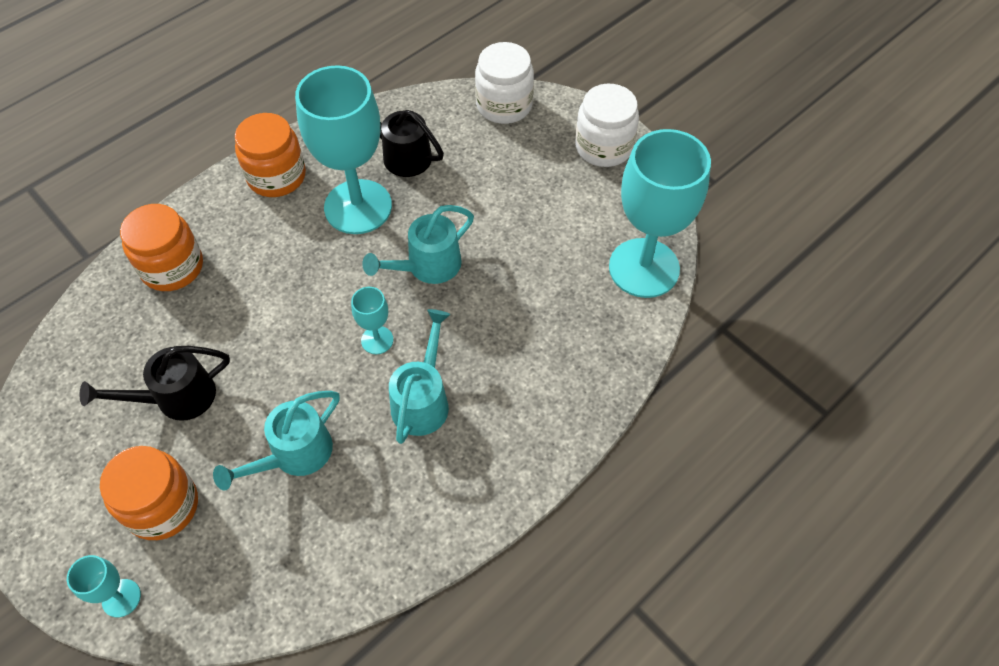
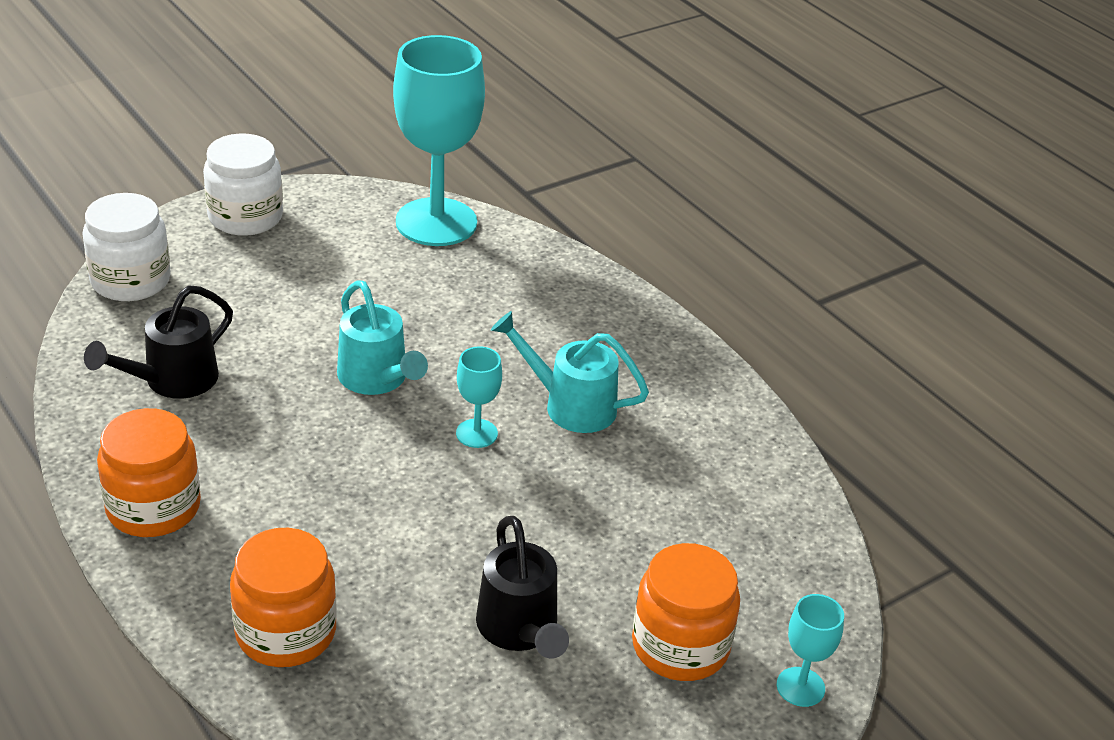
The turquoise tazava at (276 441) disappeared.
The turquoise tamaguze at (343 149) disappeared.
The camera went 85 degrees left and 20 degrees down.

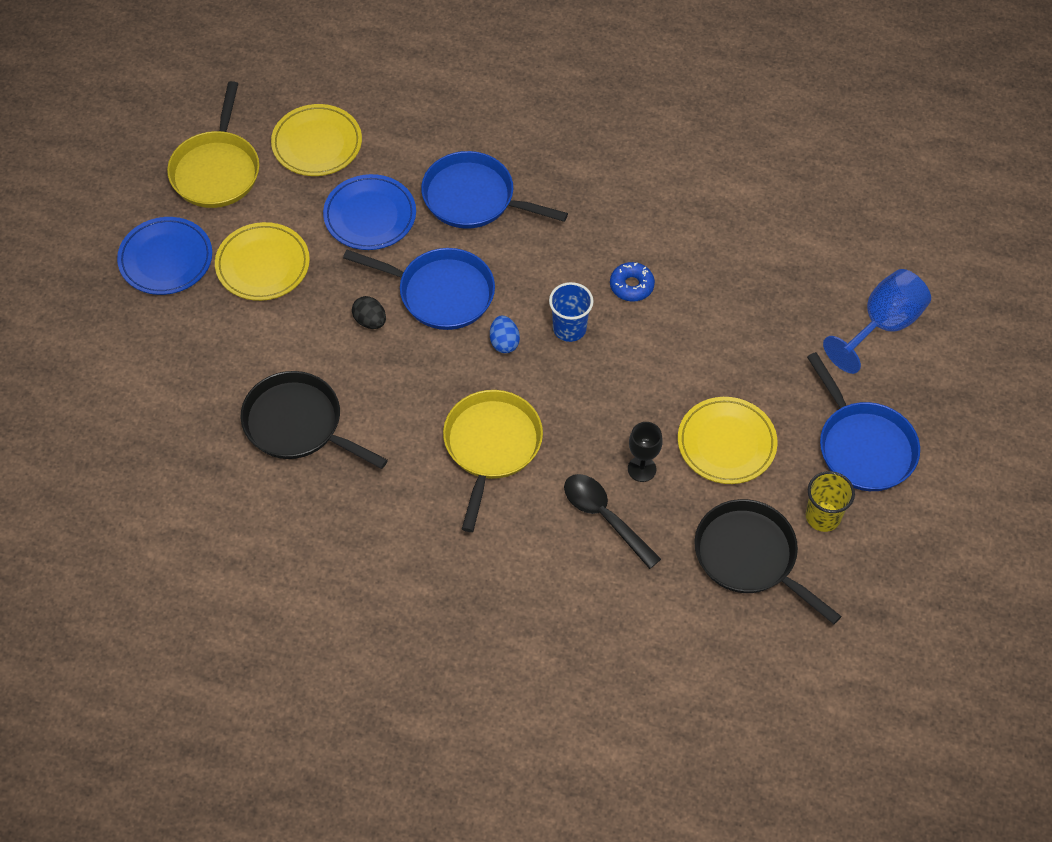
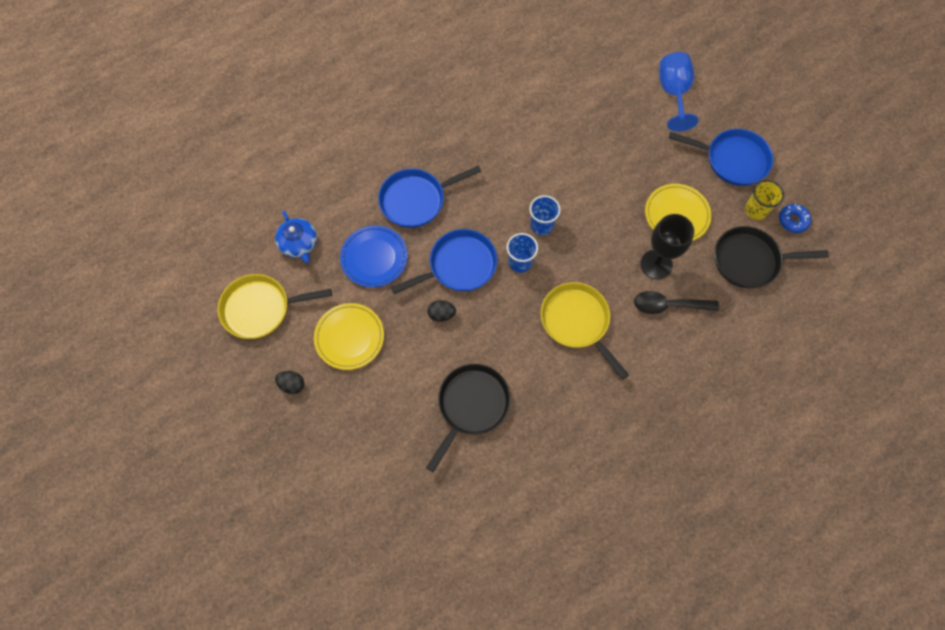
The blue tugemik moved from (632 282) to (795 218).
The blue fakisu at (164 256) was replaced by the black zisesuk at (289 382).
The yellow fakisu at (316 140) was replaced by the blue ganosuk at (296 237).
The blue zisesuk at (505 334) was replaced by the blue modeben at (522 253).
The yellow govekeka at (213 144) turned 120 degrees clockwise.
The black govekeka at (314 420) turned 135 degrees clockwise.
The black tamaguze at (645 452) changed to 1.65 times the size.
The camera went 45 degrees left and 10 degrees up.

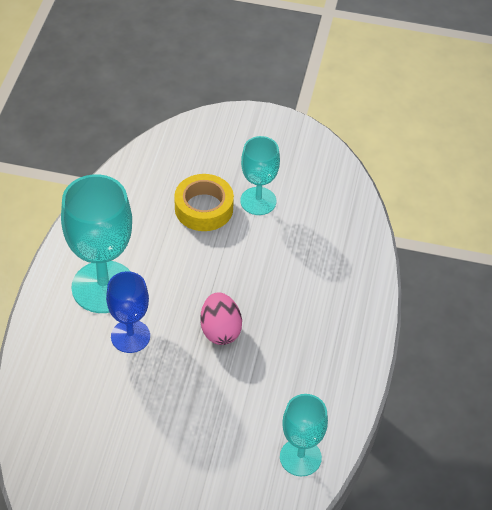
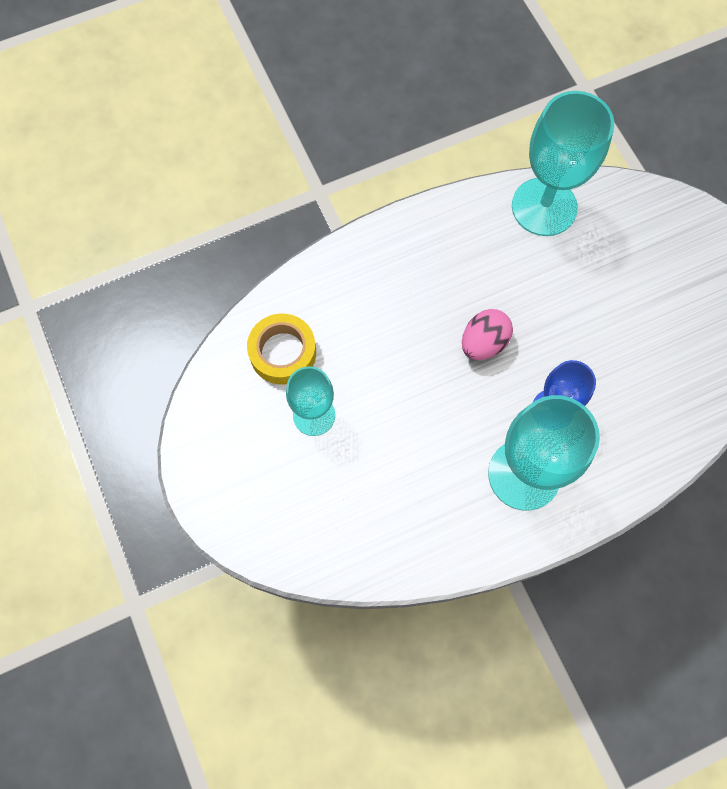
The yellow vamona moved from (204 202) to (281 349).
The turquoise tamaguze at (304 435) changed to 1.67 times the size.
The camera went 125 degrees left and 20 degrees up.

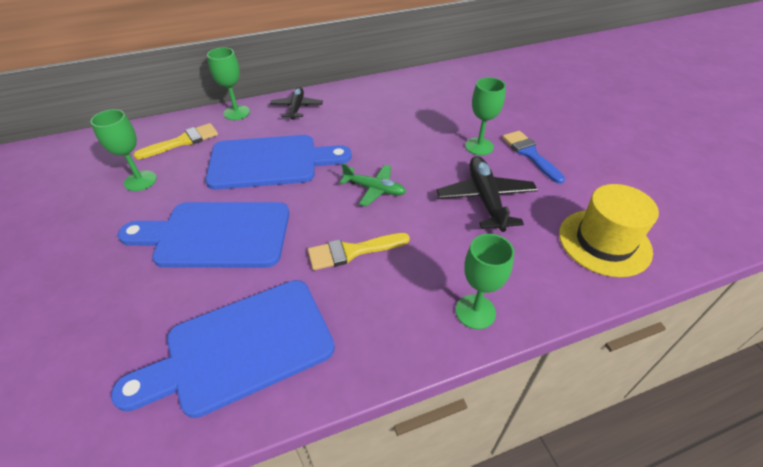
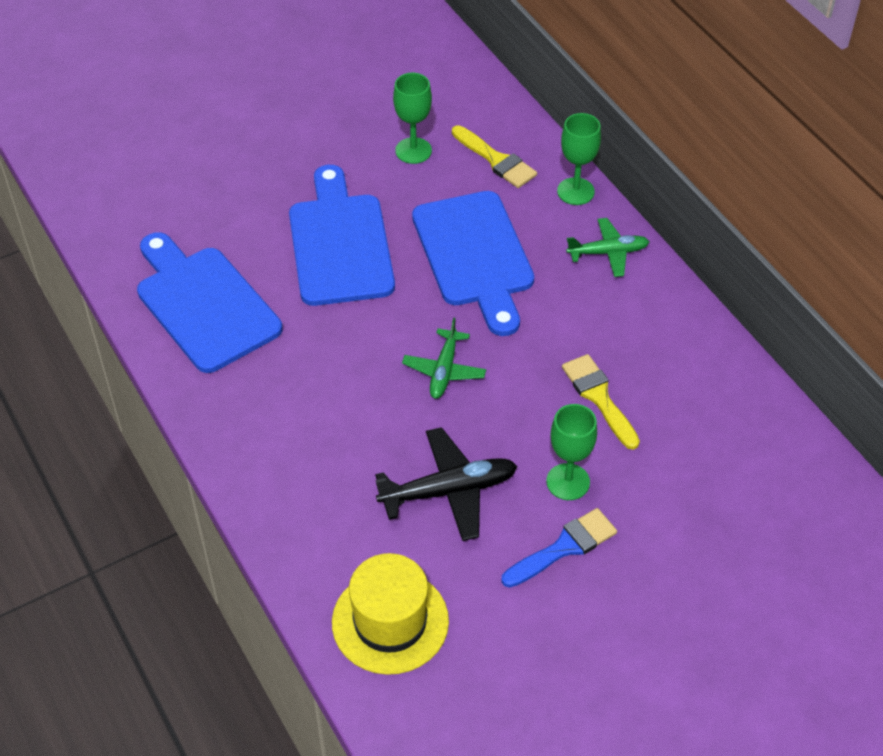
The green tamaguze at (484 281) disappeared.
The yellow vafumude moved from (359 251) to (601 402).
The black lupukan at (296 103) became the green lupukan at (607 247).
The camera went 80 degrees right and 5 degrees up.

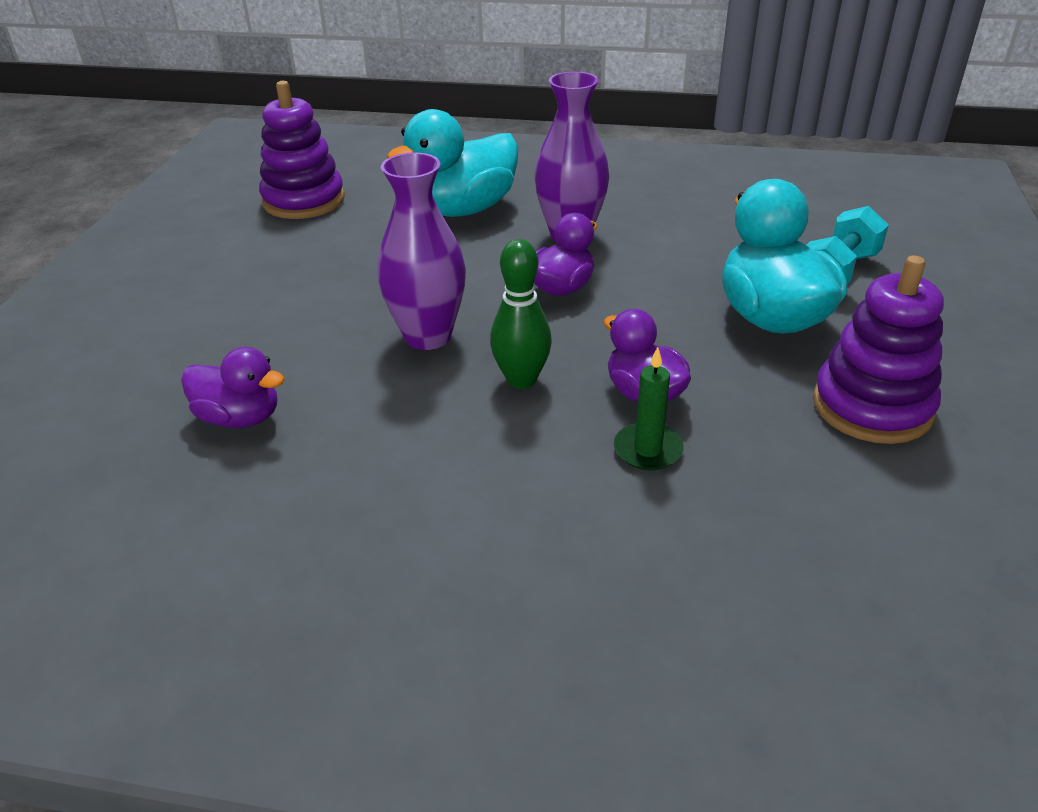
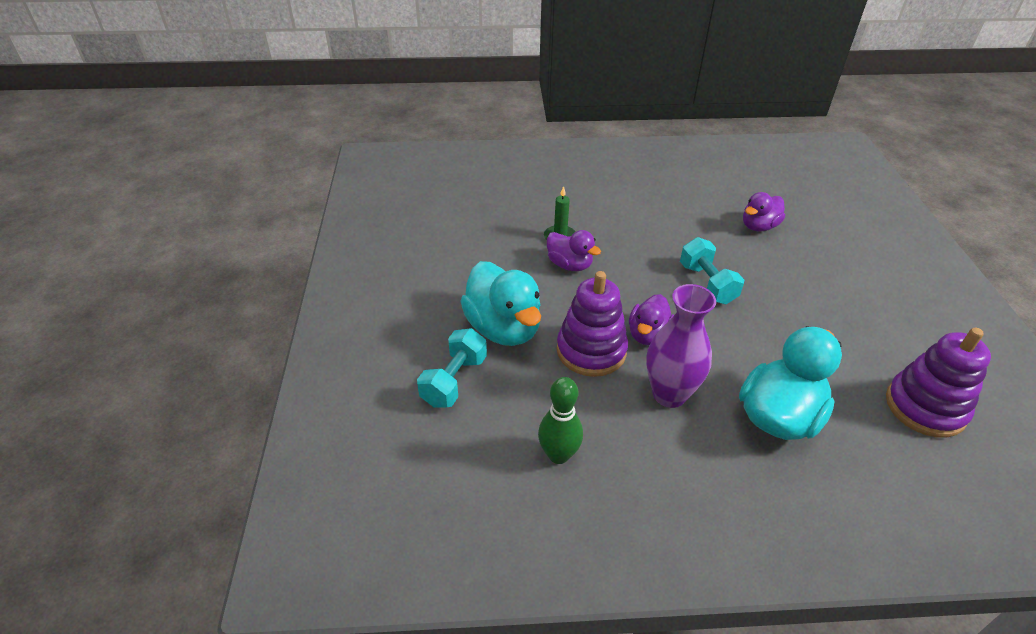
The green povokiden moved from (521 314) to (560 420).
The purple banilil moved from (878 349) to (592 324).
The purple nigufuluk at (421 251) was replaced by the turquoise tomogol at (712 270).
The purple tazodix at (233 387) turned 45 degrees counterclockwise.
The camera went 165 degrees right and 5 degrees up.

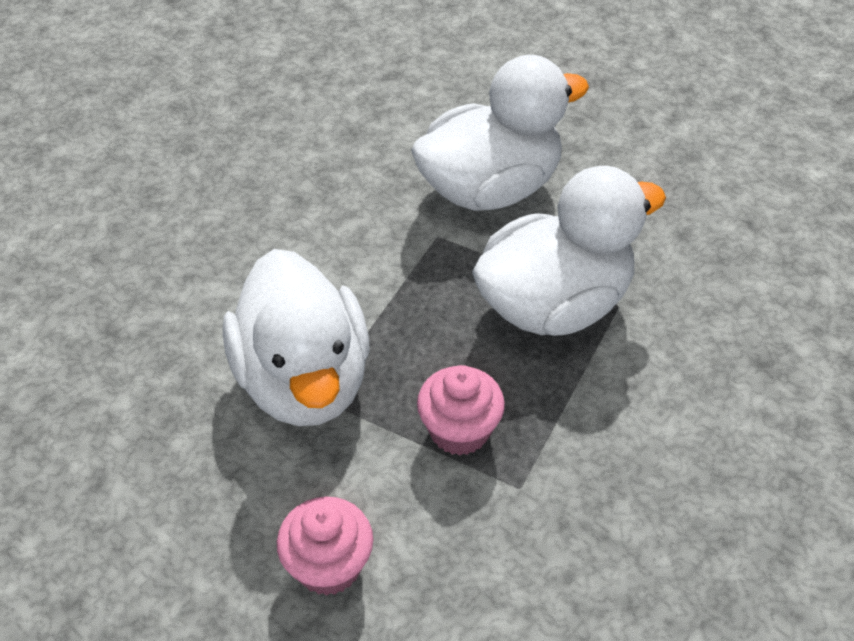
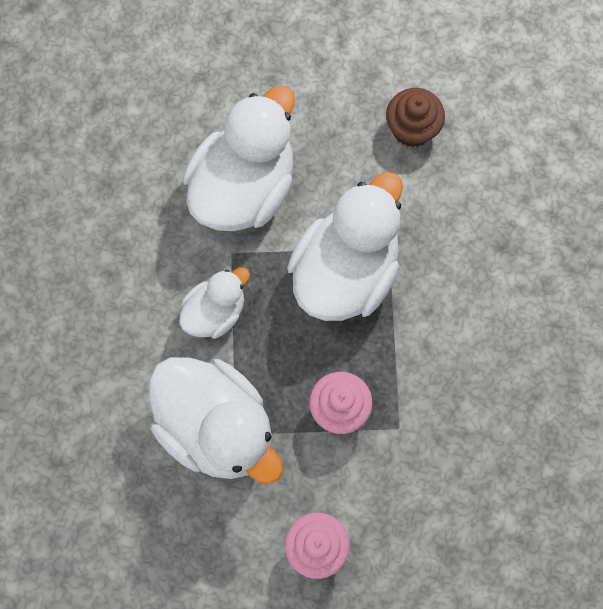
The white tazodix at (214 303) appeared.
The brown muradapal at (415 117) appeared.
The camera went 30 degrees left and 25 degrees up.

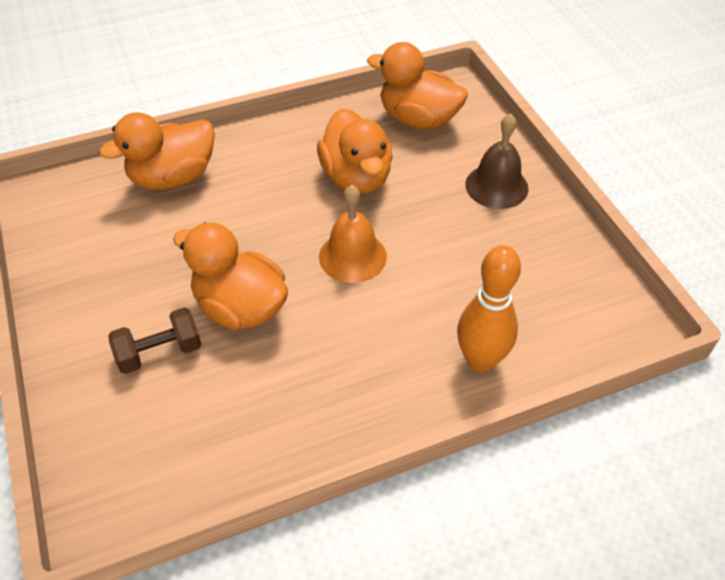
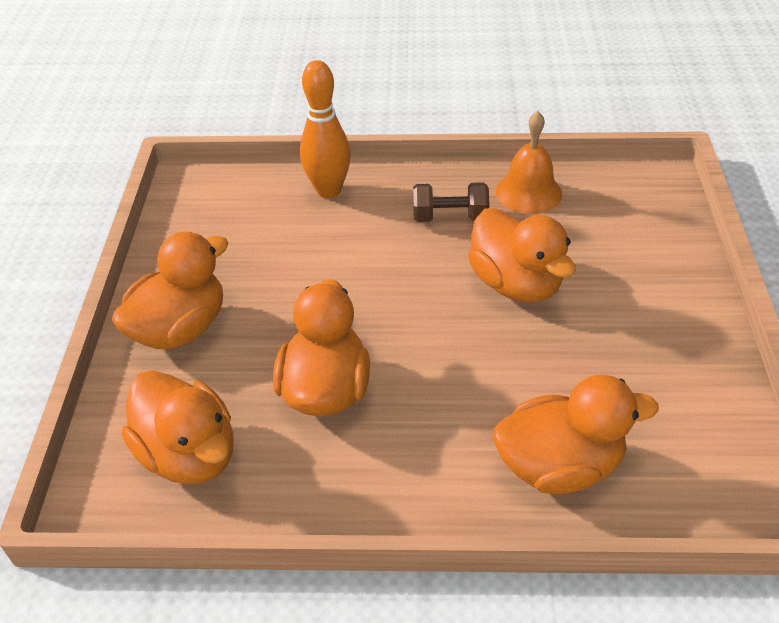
The brown tomogol moved from (155 340) to (451 202).
The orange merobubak moved from (353 234) to (529 162).
The brown merobubak at (496 161) was replaced by the orange tazodix at (170 290).
The camera went 155 degrees left and 5 degrees down.

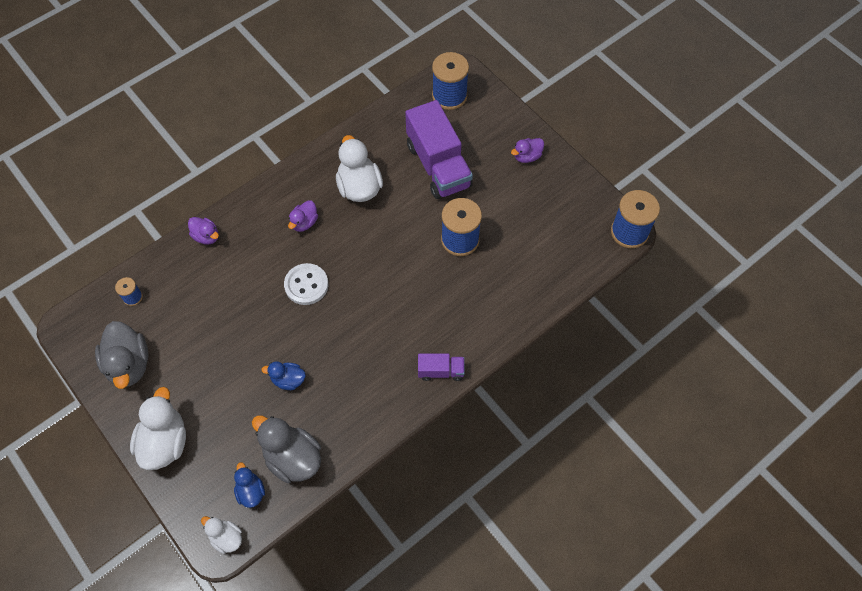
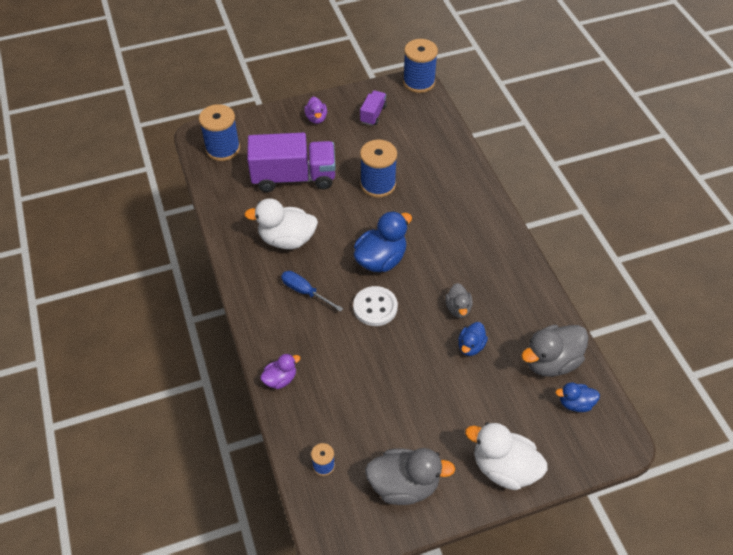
The white tazodix at (221 535) disappeared.
The blue tazodix at (383 241) appeared.
The grey tazodix at (459 300) appeared.
The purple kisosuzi moved from (441 367) to (373 108).
The purple tazodix at (303 216) was replaced by the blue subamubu at (312 291).
The camera went 70 degrees left and 10 degrees down.

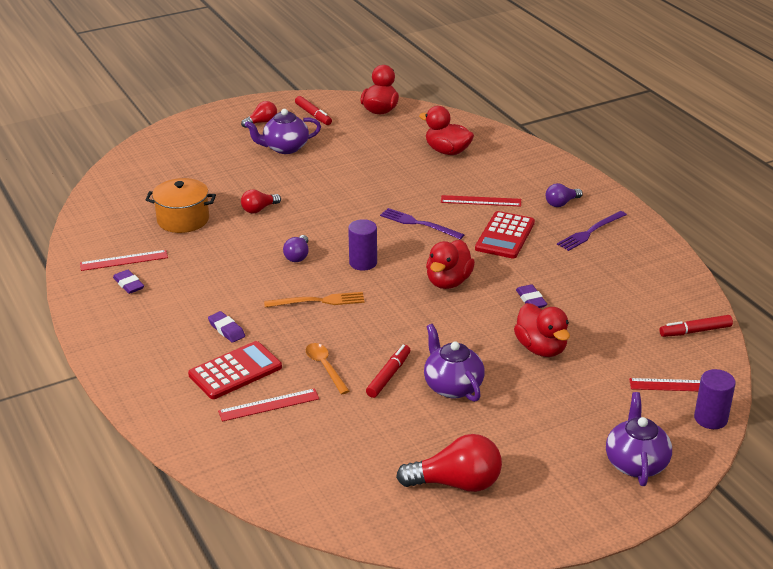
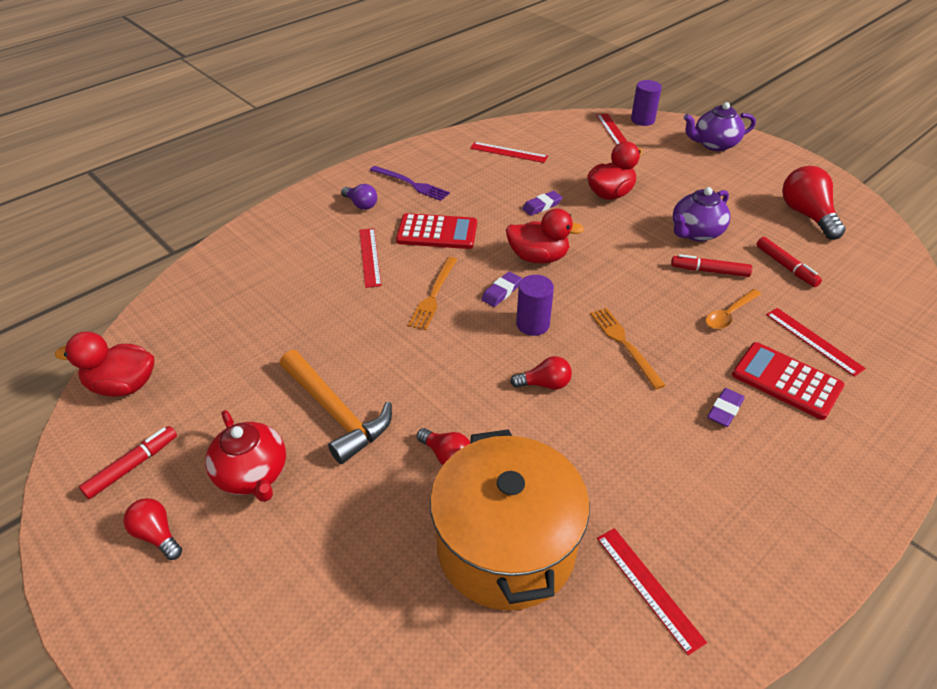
The red tazodix at (446 130) disappeared.
The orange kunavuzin at (336 407) appeared.
The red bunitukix at (509 152) appeared.
The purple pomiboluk moved from (128 282) to (501 289).
The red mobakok moved from (696 326) to (789 262).
The purple ganosuk at (283 131) became the red ganosuk at (245 456).
The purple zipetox at (296 248) became the red zipetox at (541 373).
The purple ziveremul at (422 223) became the orange ziveremul at (432 293).
The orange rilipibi at (180 205) changed to 1.62 times the size.
The camera went 105 degrees left and 10 degrees up.

